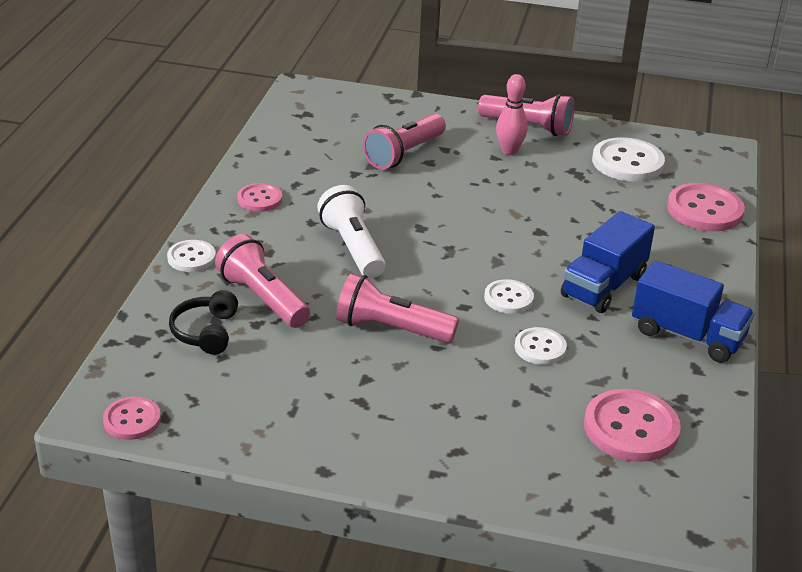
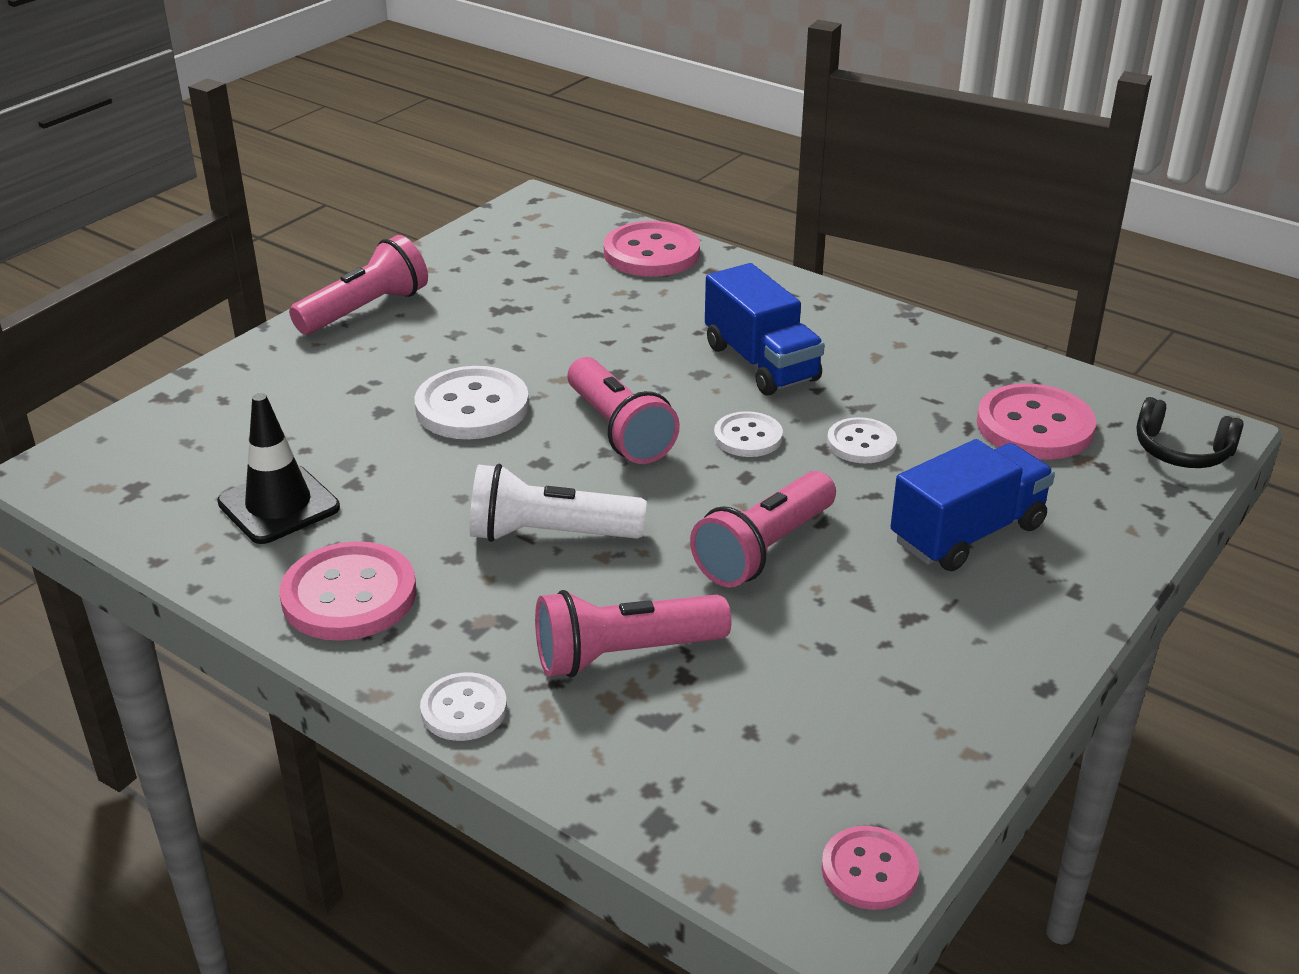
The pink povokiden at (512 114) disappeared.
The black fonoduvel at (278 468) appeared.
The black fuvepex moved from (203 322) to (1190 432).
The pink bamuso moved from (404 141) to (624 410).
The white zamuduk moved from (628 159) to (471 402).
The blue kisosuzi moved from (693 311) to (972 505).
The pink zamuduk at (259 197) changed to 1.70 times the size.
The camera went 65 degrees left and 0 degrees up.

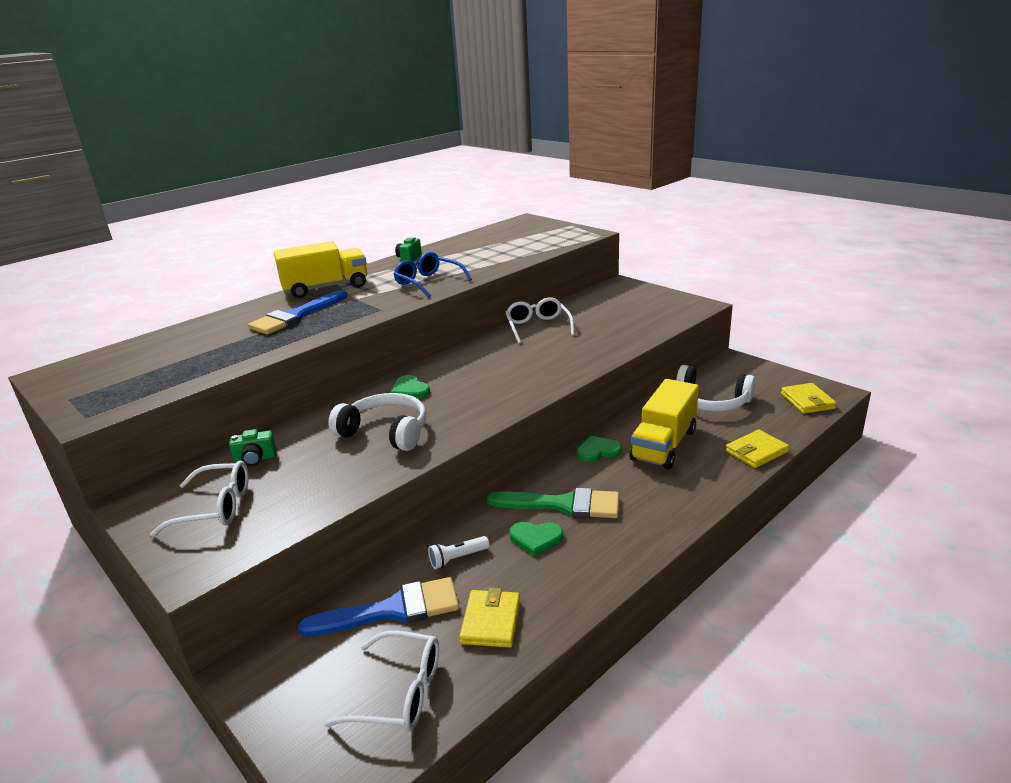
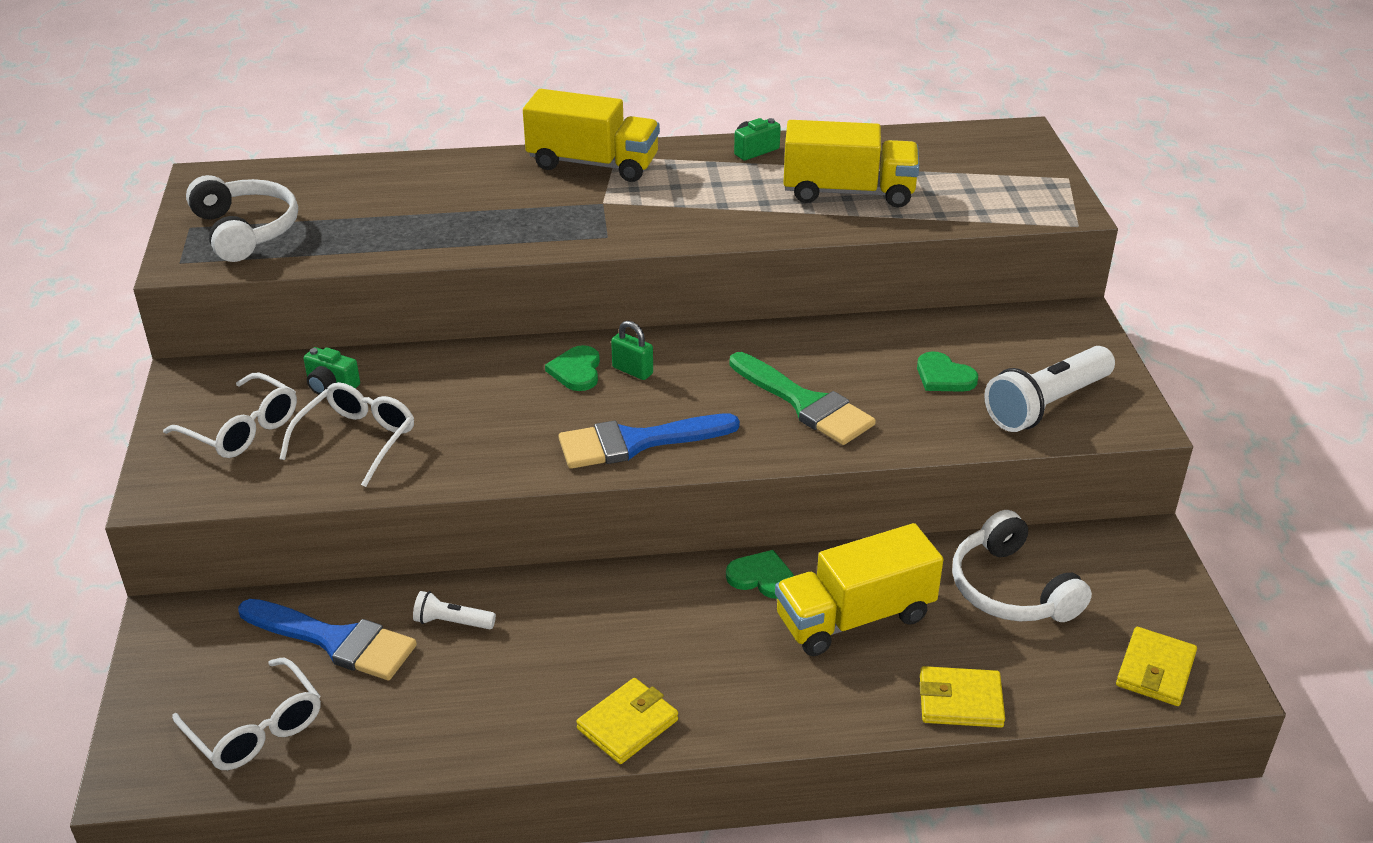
The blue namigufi at (433 274) disappeared.
The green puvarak at (632 350) appeared.
The yellow kisosuzi at (851 164) appeared.
The white bamuso at (1049 389) appeared.
The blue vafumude moved from (297 312) to (649 441).
The white fuvepex moved from (377 422) to (242 218).
The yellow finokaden moved from (489 618) to (627 721).
The green vafumude moved from (553 503) to (802 398).
The white namigufi moved from (540 320) to (347 434).
The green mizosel moved from (536 539) to (947 371).
The camera went 35 degrees right and 10 degrees up.

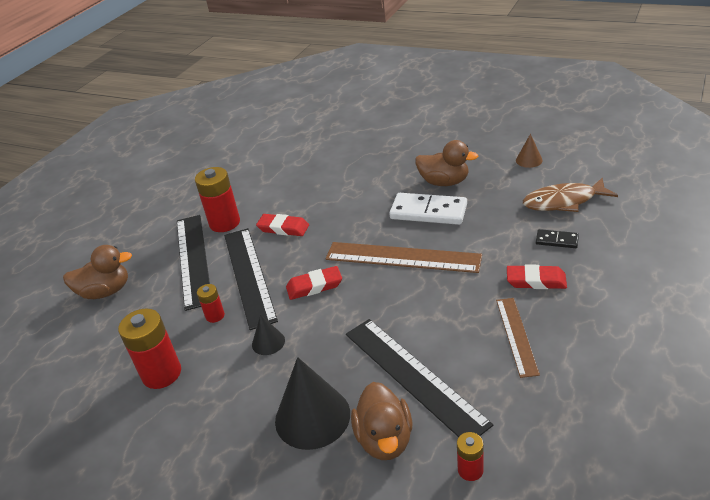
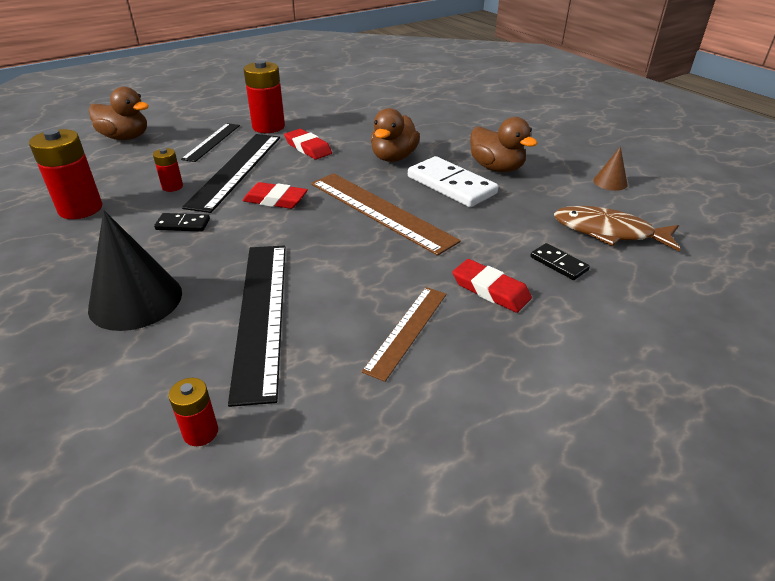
The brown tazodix moved from (381 421) to (395 135).
The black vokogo at (268 335) was replaced by the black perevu at (182 222).
The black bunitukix at (193 263) changed to 0.59 times the size.
The camera went 25 degrees right and 0 degrees up.

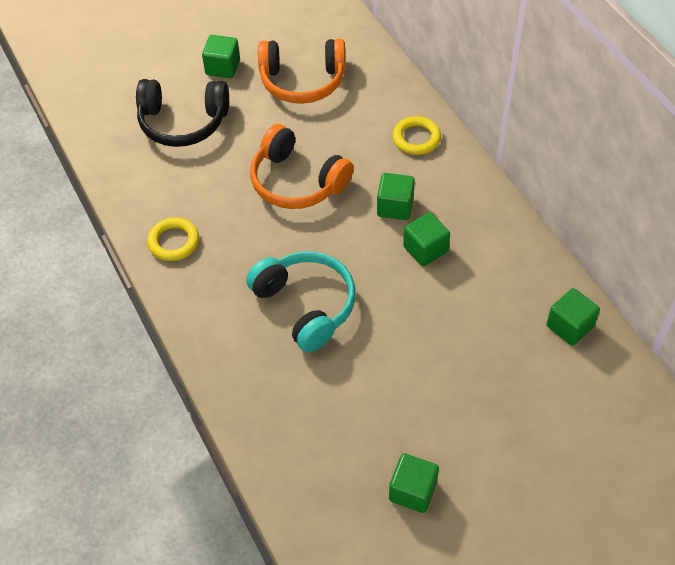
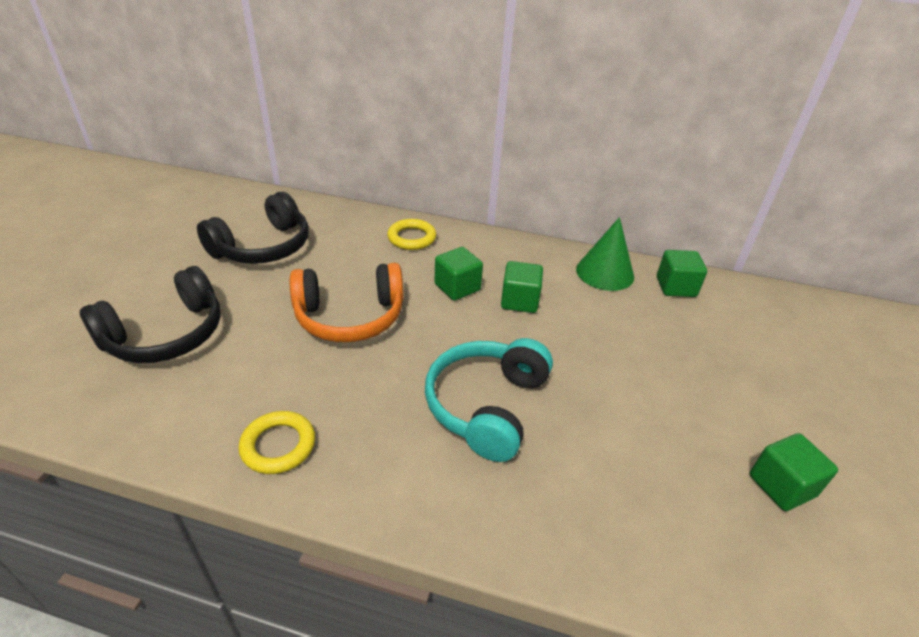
The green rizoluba at (221 56) disappeared.
The green vokogo at (605 254) appeared.
The orange fuvepex at (302 71) became the black fuvepex at (253 228).
The turquoise fuvepex at (301 301) turned 75 degrees counterclockwise.
The camera went 50 degrees left and 15 degrees down.

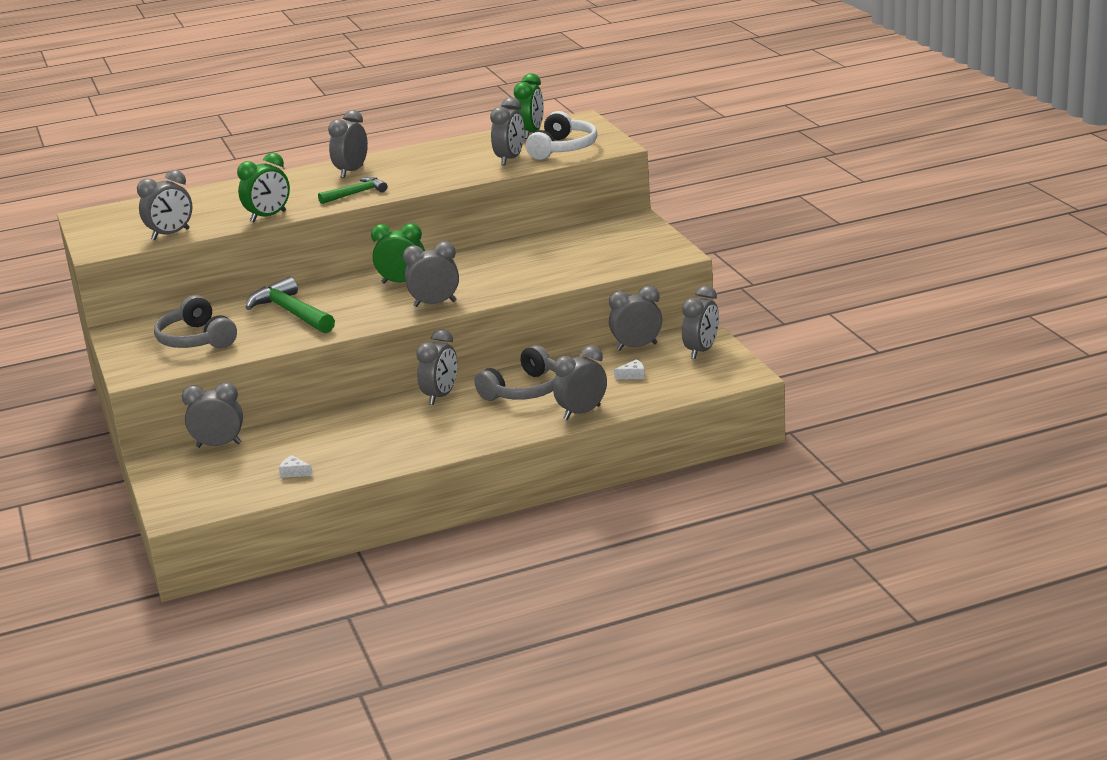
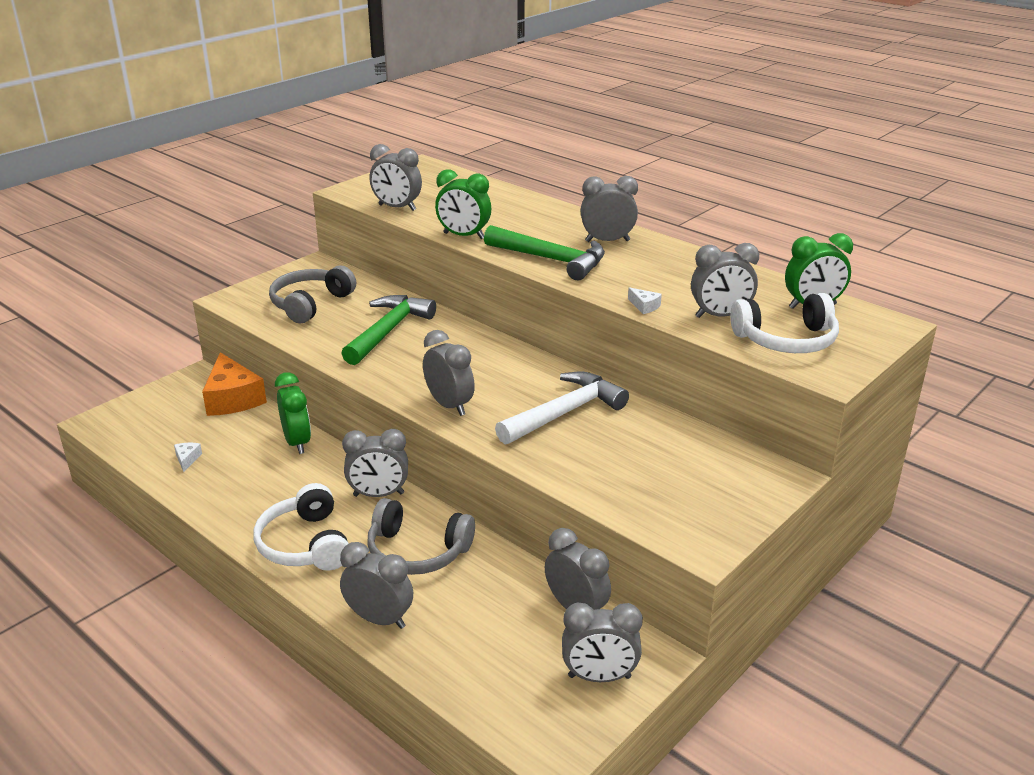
The white fuvepex at (301 527) appeared.
The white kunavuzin at (562 408) appeared.
The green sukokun moved from (398 253) to (293 413).
The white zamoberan moved from (629 369) to (645 300).
The grey sukokun at (212 415) was replaced by the orange zamoberan at (234 384).
The green kunavuzin at (352 190) changed to 1.64 times the size.
The camera went 60 degrees right and 5 degrees up.

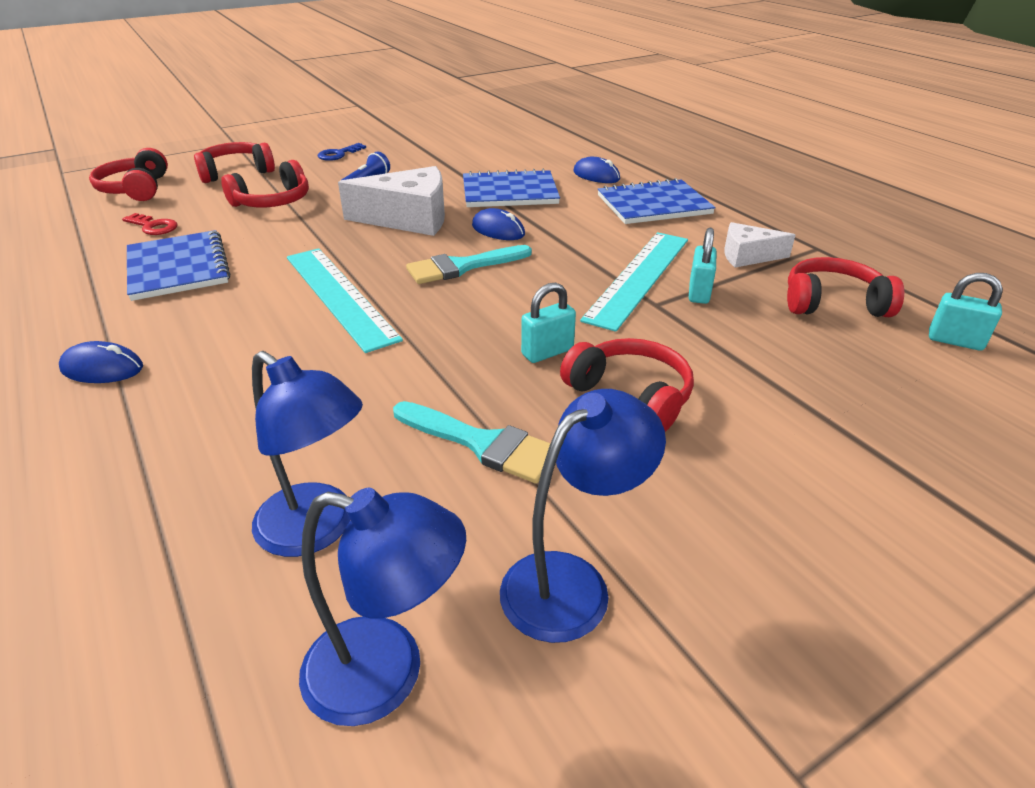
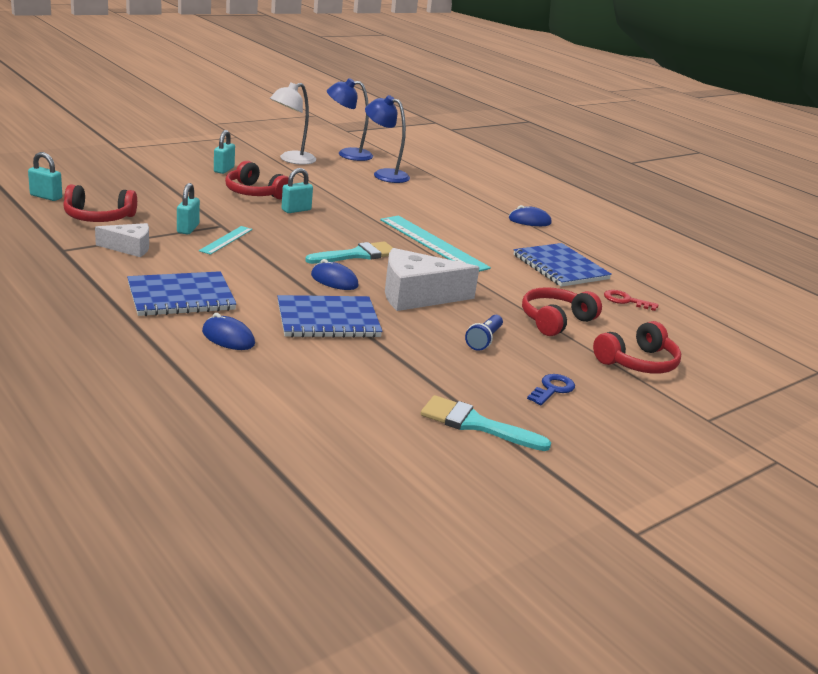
The red fuvepex at (128 174) disappeared.
The turquoise puvarak at (224 152) appeared.
The turquoise vafumude moved from (471 442) to (486 423).
The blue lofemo at (583 516) became the white lofemo at (293 123).
The turquoise bunitukix at (634 282) changed to 0.52 times the size.
The camera went 170 degrees right and 10 degrees down.

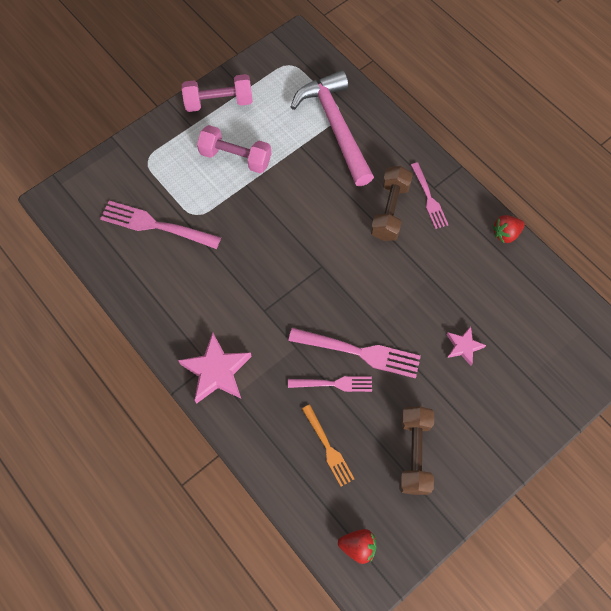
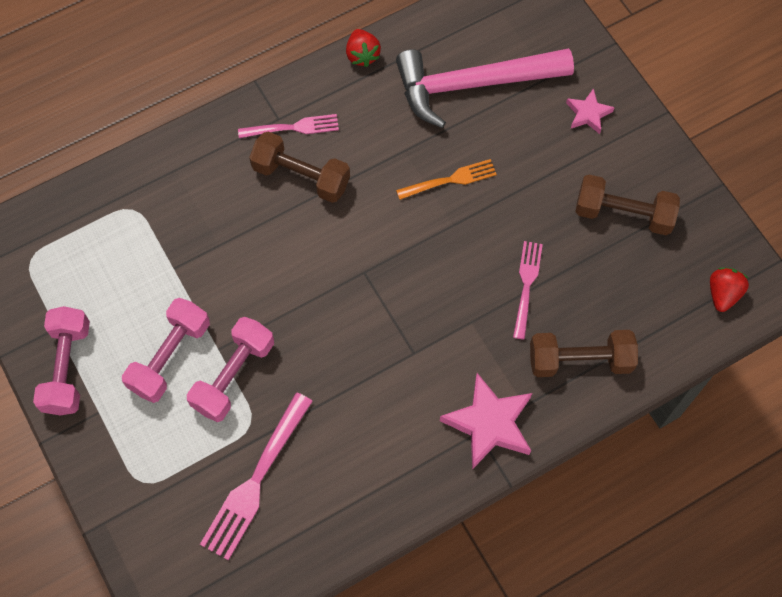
The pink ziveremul at (354 353) disappeared.
The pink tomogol at (230 369) appeared.
The brown tomogol at (584 353) appeared.
The pink kunavuzin moved from (332 128) to (485 88).
The orange ziveremul moved from (328 446) to (446 179).
The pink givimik moved from (466 346) to (590 111).
The camera went 80 degrees left and 0 degrees up.

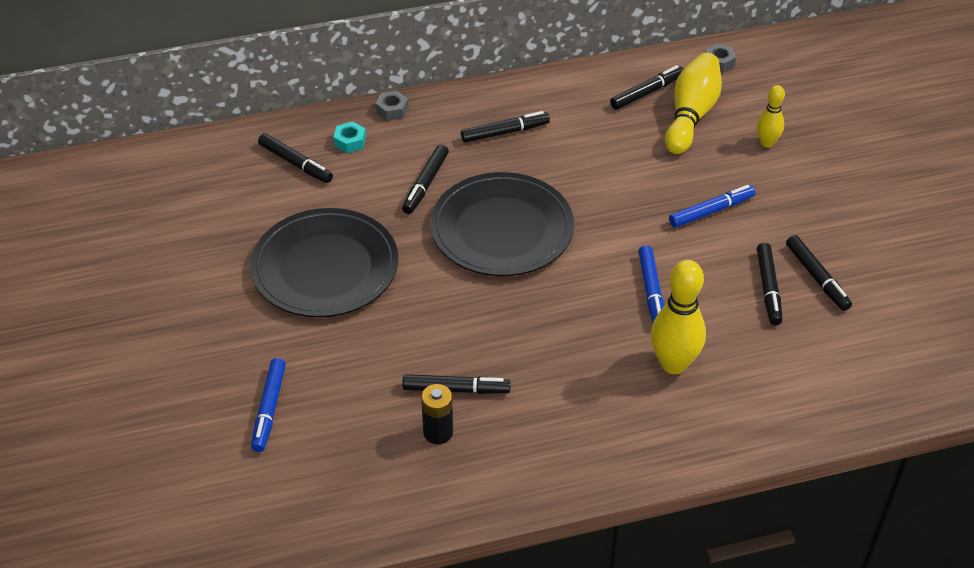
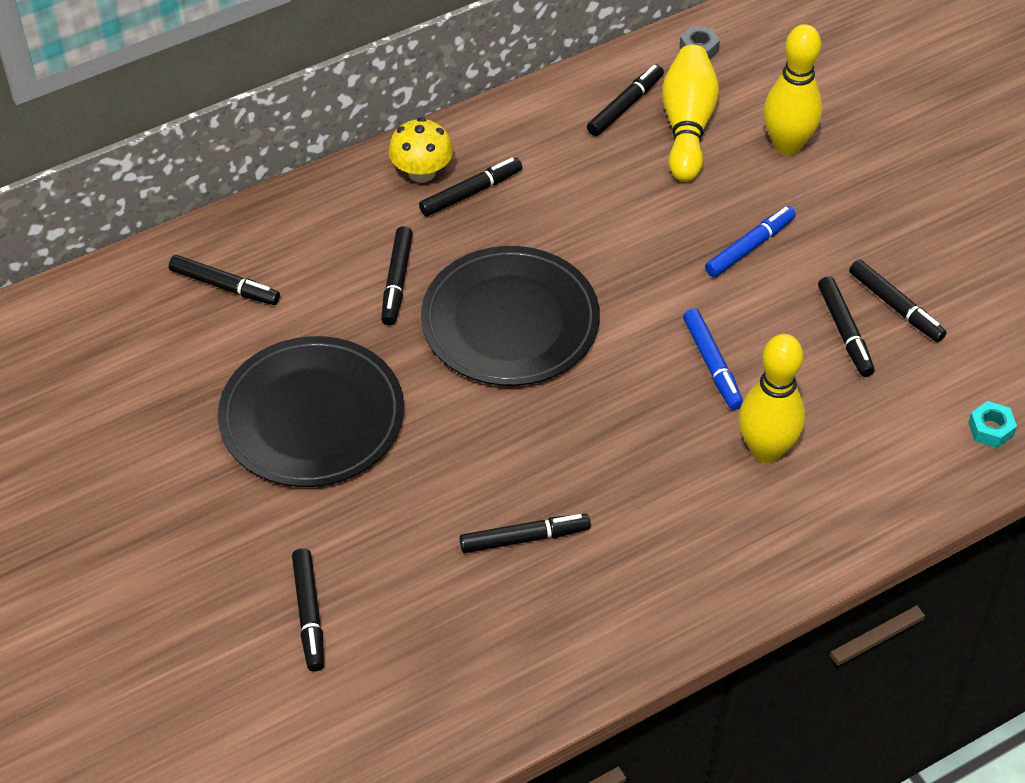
The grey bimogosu at (391 106) disappeared.
The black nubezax at (437 414) disappeared.
The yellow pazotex at (421 150) appeared.
The turquoise bimogosu moved from (349 137) to (992 424).
The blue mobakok at (268 405) became the black mobakok at (308 609).
The yellow povokiden at (771 116) changed to 1.74 times the size.
The camera went 15 degrees left and 5 degrees up.

